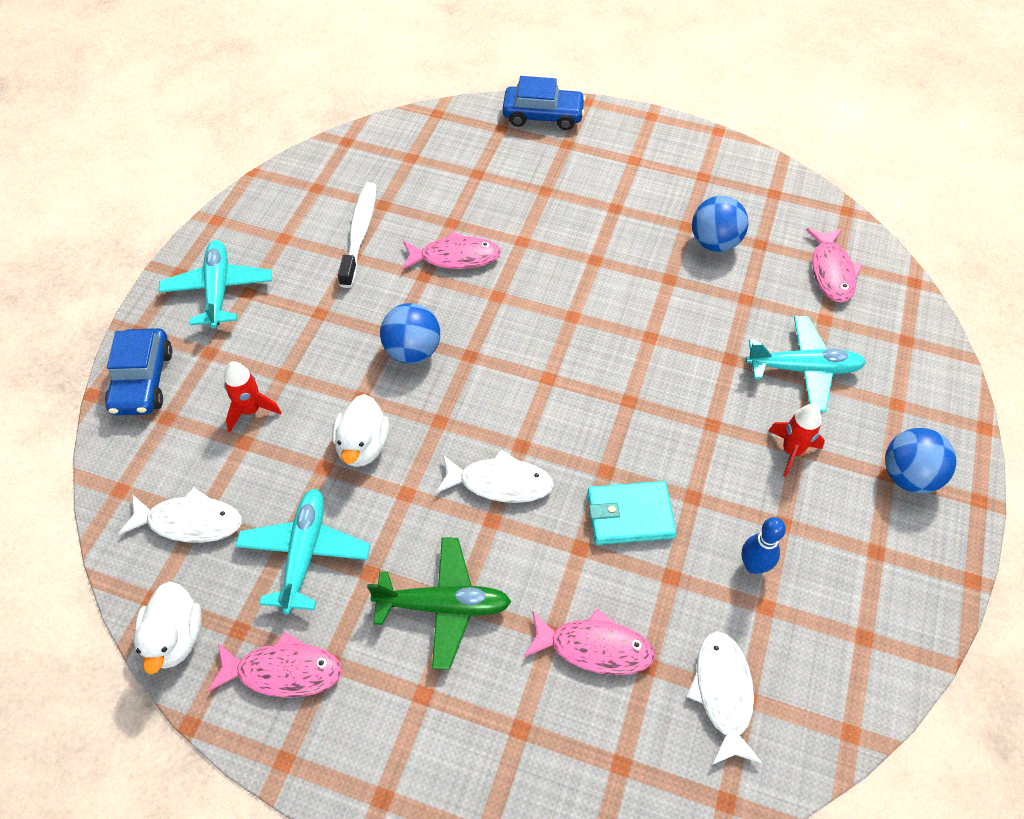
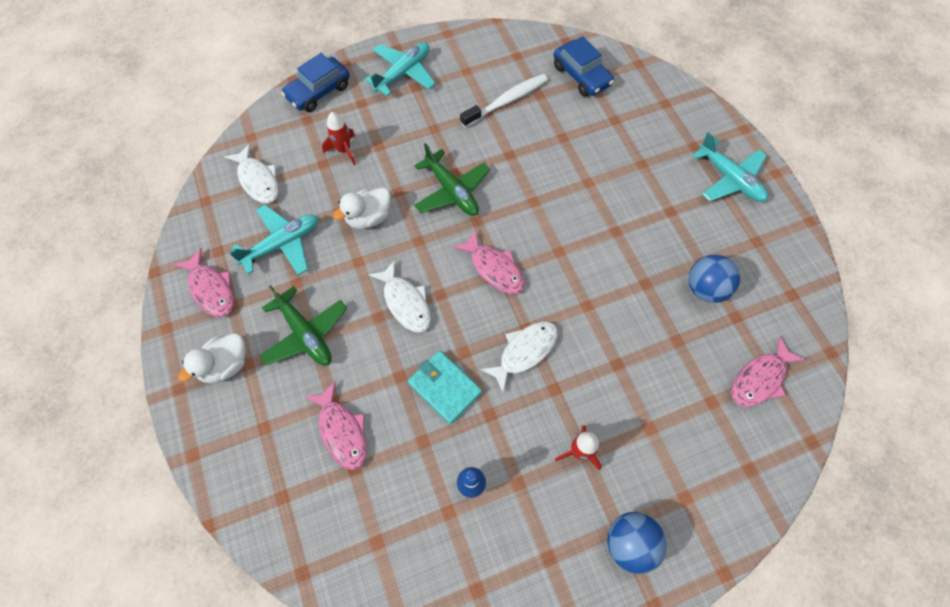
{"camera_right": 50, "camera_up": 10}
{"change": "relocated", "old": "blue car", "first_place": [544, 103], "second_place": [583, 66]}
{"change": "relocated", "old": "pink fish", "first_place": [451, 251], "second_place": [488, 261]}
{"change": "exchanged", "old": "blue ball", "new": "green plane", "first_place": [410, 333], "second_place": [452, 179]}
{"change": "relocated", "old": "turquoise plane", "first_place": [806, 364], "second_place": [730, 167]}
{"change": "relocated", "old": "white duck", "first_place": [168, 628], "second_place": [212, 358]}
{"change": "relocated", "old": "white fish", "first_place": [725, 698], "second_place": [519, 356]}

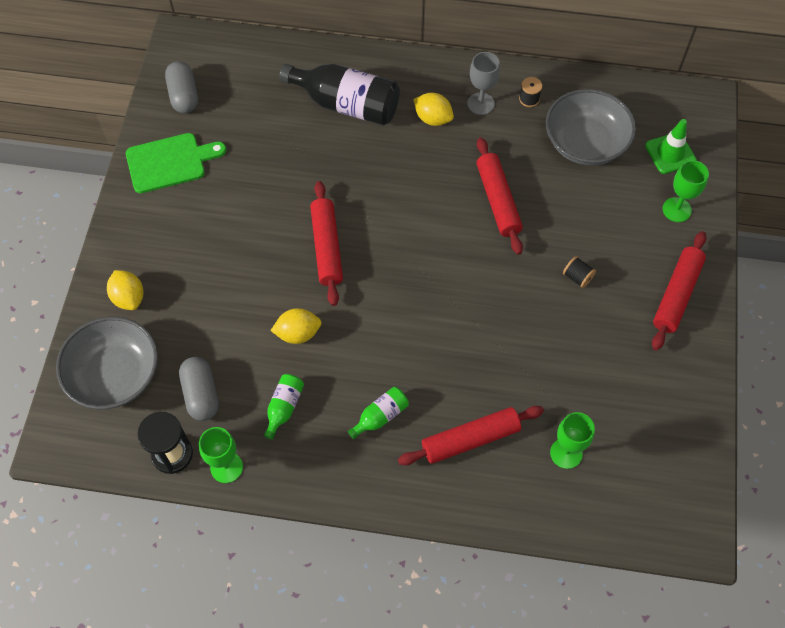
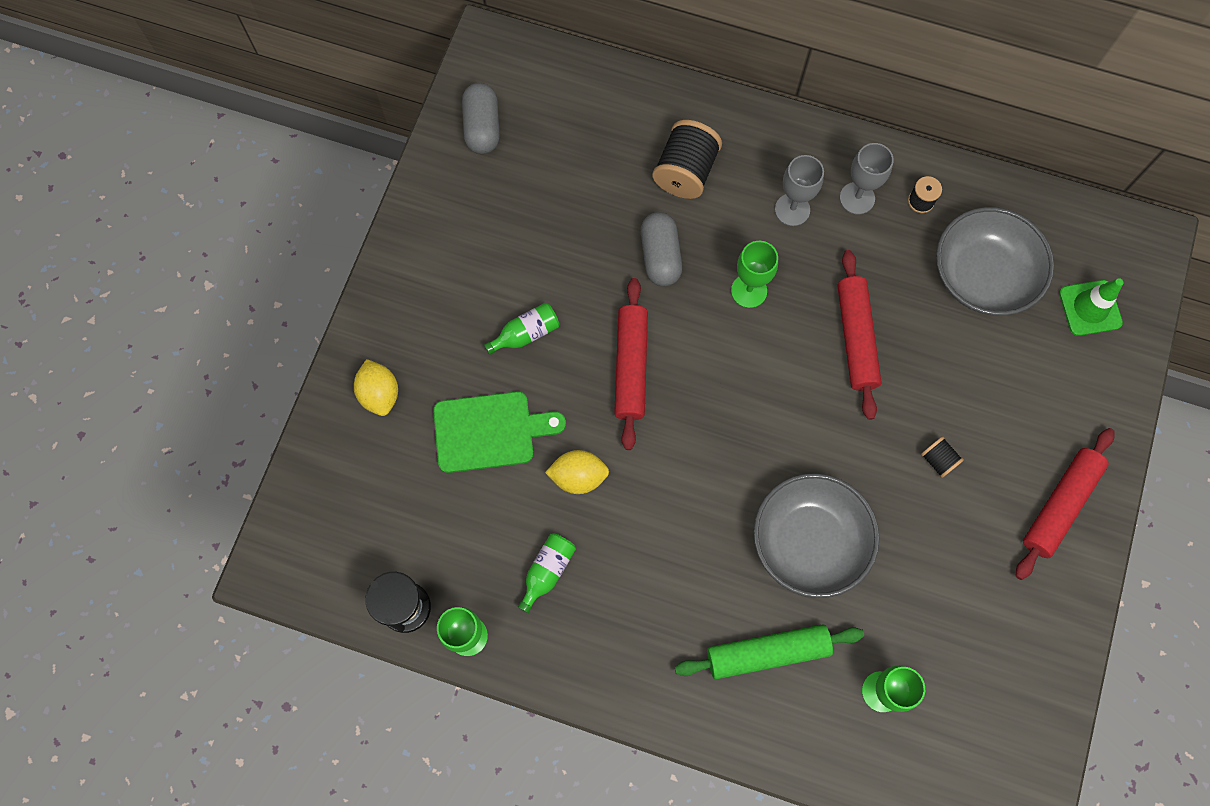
{"camera_right": 10, "camera_up": 10}
{"change": "exchanged", "old": "black bottle", "new": "black spool", "first_place": [339, 94], "second_place": [687, 159]}
{"change": "exchanged", "old": "yellow lemon", "new": "grey goblet", "first_place": [433, 109], "second_place": [799, 190]}
{"change": "relocated", "old": "green cutting board", "first_place": [176, 163], "second_place": [499, 432]}
{"change": "relocated", "old": "green goblet", "first_place": [686, 191], "second_place": [754, 274]}
{"change": "relocated", "old": "grey bowl", "first_place": [107, 362], "second_place": [816, 535]}
{"change": "relocated", "old": "grey capsule", "first_place": [199, 389], "second_place": [661, 249]}
{"change": "relocated", "old": "green bottle", "first_place": [378, 413], "second_place": [522, 329]}
{"change": "colour", "old": "red rolling pin", "new": "green rolling pin", "first_place": [471, 435], "second_place": [769, 651]}

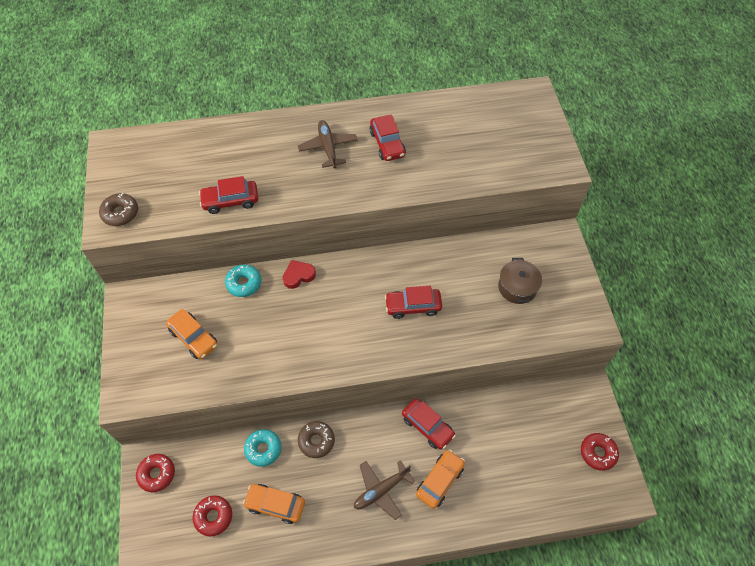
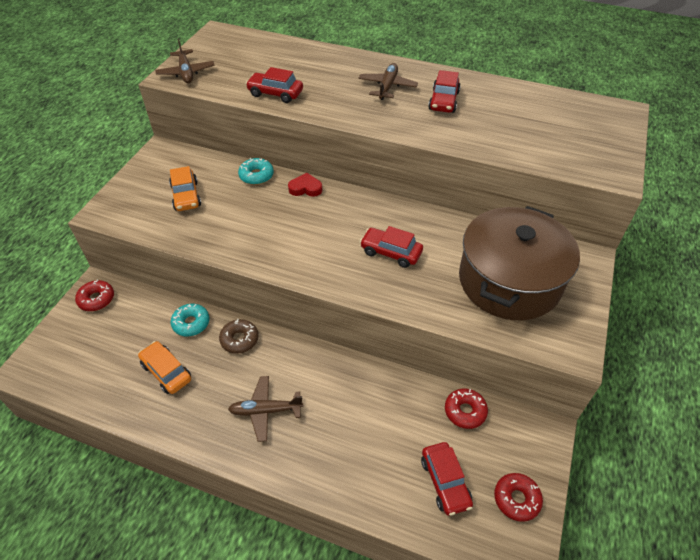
{"camera_right": 30, "camera_up": -10}
{"change": "exchanged", "old": "brown donut", "new": "brown plane", "first_place": [118, 209], "second_place": [185, 61]}
{"change": "size", "old": "brown pot", "first_place": [520, 281], "second_place": [519, 263], "factor": 2.27}
{"change": "relocated", "old": "red car", "first_place": [429, 424], "second_place": [447, 479]}
{"change": "missing", "old": "orange car", "first_place": [440, 479]}
{"change": "relocated", "old": "red donut", "first_place": [212, 516], "second_place": [466, 408]}

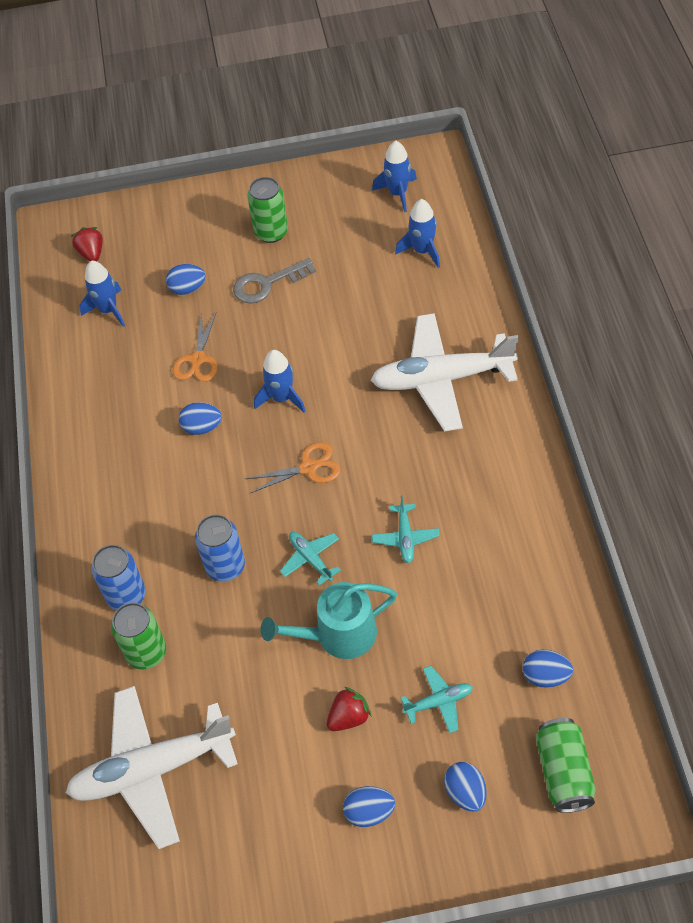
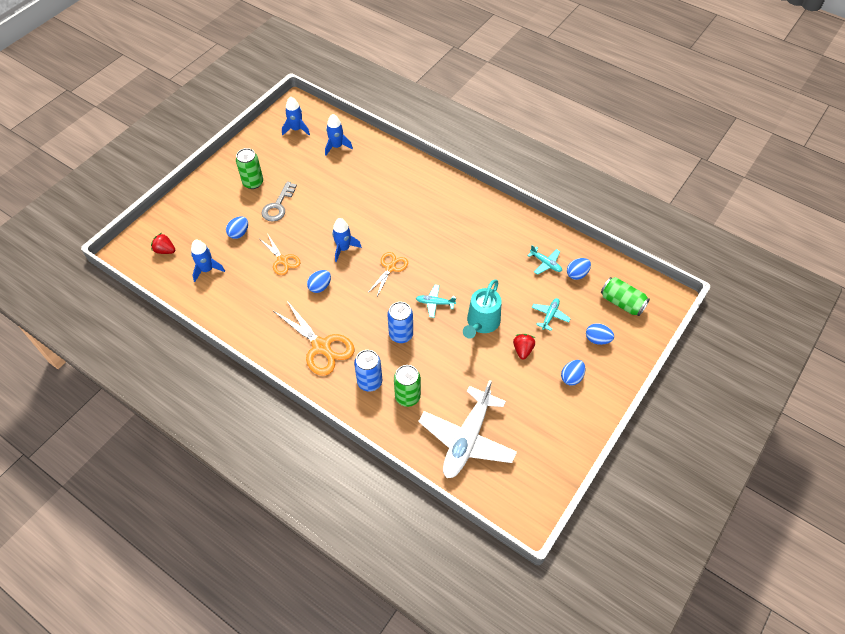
{"camera_right": -50, "camera_up": 0}
{"change": "missing", "old": "white plane", "first_place": [445, 372]}
{"change": "relocated", "old": "turquoise plane", "first_place": [406, 529], "second_place": [544, 260]}
{"change": "appeared", "new": "orange scissors", "second_place": [314, 338]}

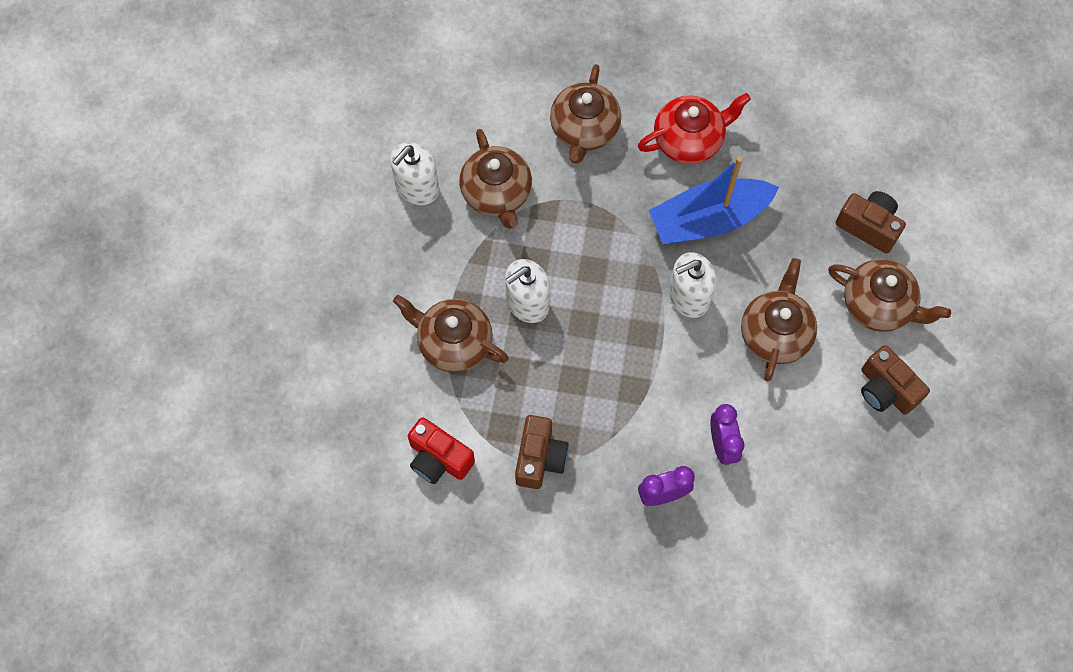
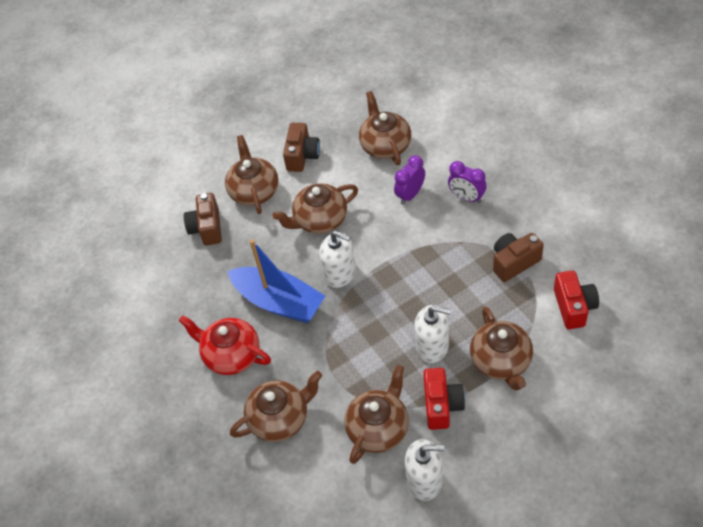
{"camera_right": -125, "camera_up": -15}
{"change": "appeared", "new": "brown teapot", "second_place": [385, 128]}
{"change": "appeared", "new": "red camera", "second_place": [444, 399]}

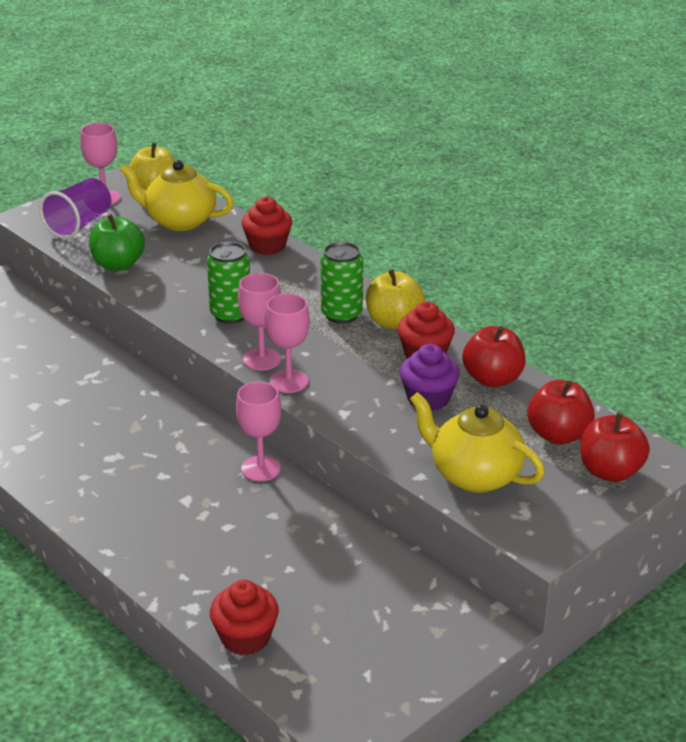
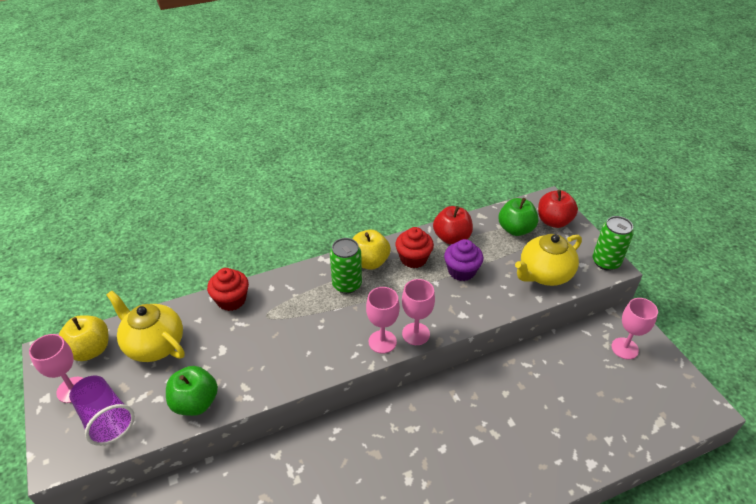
{"camera_right": -70, "camera_up": 10}
{"change": "spun", "old": "yellow teapot", "first_place": [177, 195], "second_place": [146, 326], "degrees": 90}
{"change": "relocated", "old": "green can", "first_place": [228, 283], "second_place": [613, 243]}
{"change": "colour", "old": "red apple", "new": "green apple", "first_place": [561, 412], "second_place": [519, 217]}
{"change": "relocated", "old": "pink goblet", "first_place": [258, 431], "second_place": [634, 328]}
{"change": "missing", "old": "red cupcake", "first_place": [244, 617]}

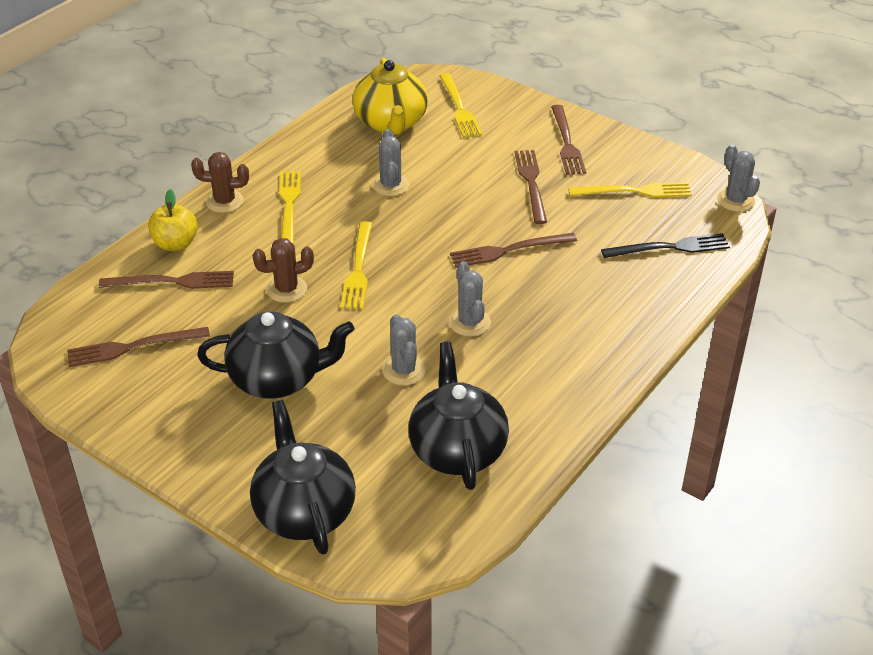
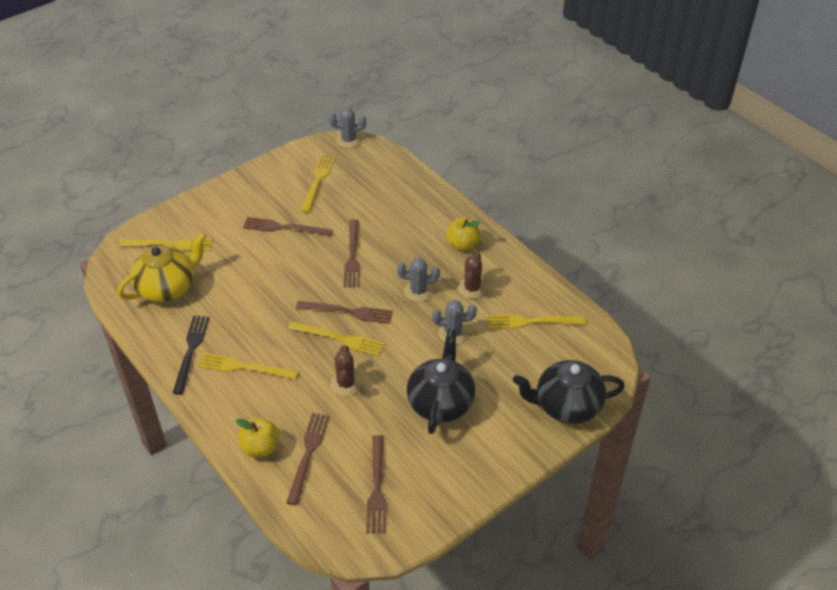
{"camera_right": -75, "camera_up": 5}
{"change": "spun", "old": "yellow teapot", "first_place": [390, 96], "second_place": [162, 266], "degrees": -45}
{"change": "relocated", "old": "brown fork", "first_place": [568, 140], "second_place": [344, 312]}
{"change": "missing", "old": "grey cactus", "first_place": [390, 162]}
{"change": "relocated", "old": "brown cactus", "first_place": [220, 182], "second_place": [472, 275]}
{"change": "relocated", "old": "black fork", "first_place": [665, 245], "second_place": [191, 355]}
{"change": "exchanged", "old": "black teapot", "new": "yellow fork", "first_place": [458, 415], "second_place": [537, 321]}
{"change": "appeared", "new": "yellow apple", "second_place": [463, 234]}

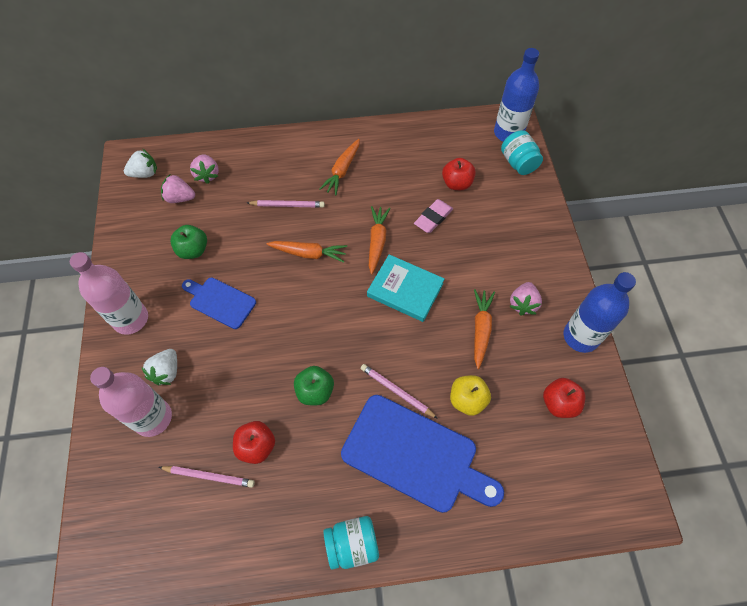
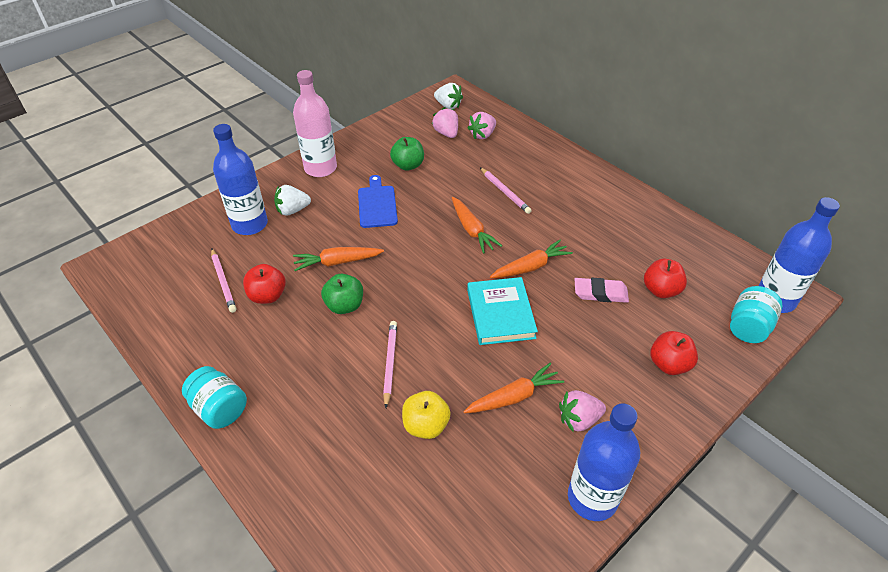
{"camera_right": 55, "camera_up": -15}
{"change": "relocated", "old": "orange carrot", "first_place": [339, 167], "second_place": [338, 259]}
{"change": "colour", "old": "pink bottle", "new": "blue bottle", "first_place": [131, 402], "second_place": [240, 179]}
{"change": "relocated", "old": "red apple", "first_place": [564, 398], "second_place": [674, 353]}
{"change": "missing", "old": "blue cutting board", "first_place": [422, 454]}

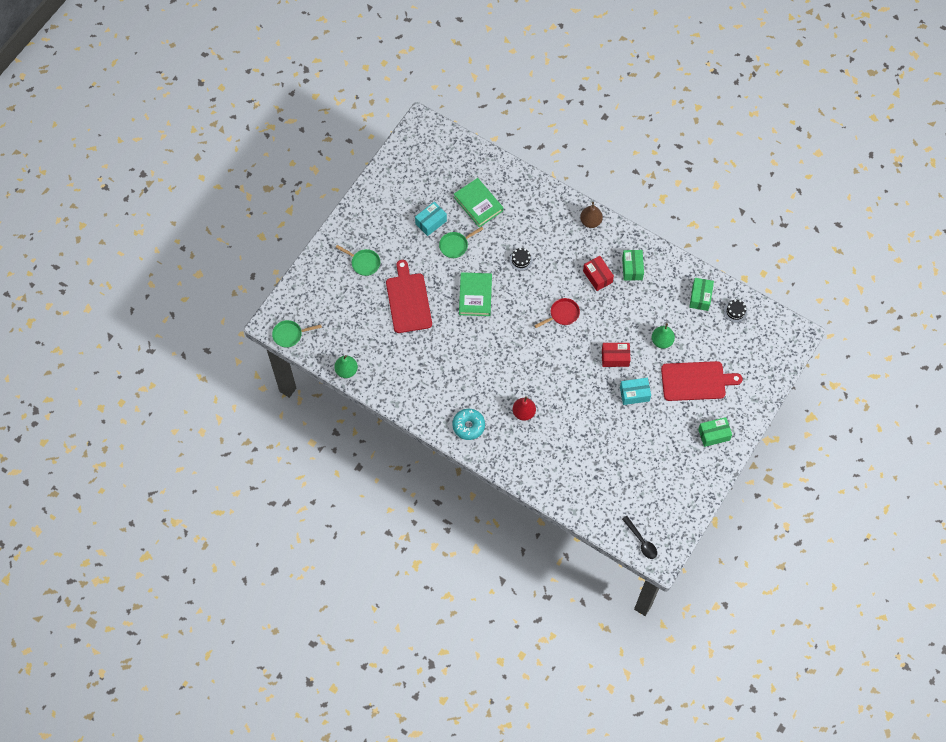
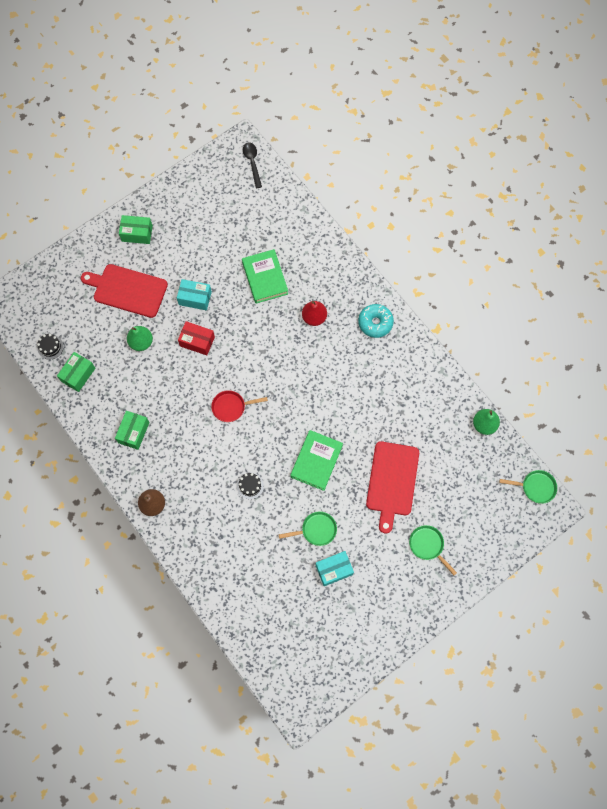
{"camera_right": -160, "camera_up": 5}
{"change": "relocated", "old": "green book", "first_place": [478, 202], "second_place": [265, 276]}
{"change": "missing", "old": "red box", "first_place": [598, 273]}

